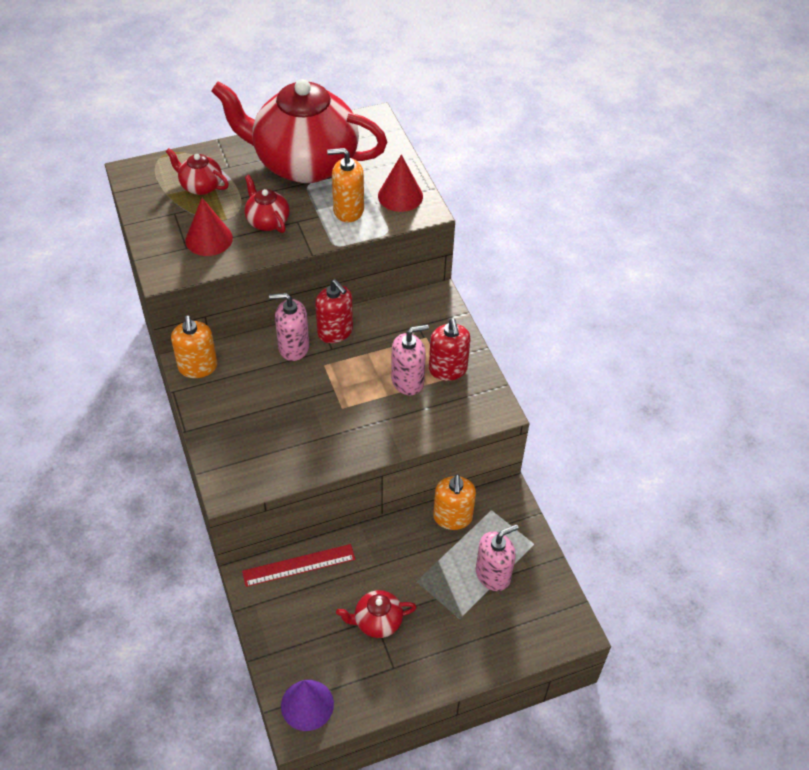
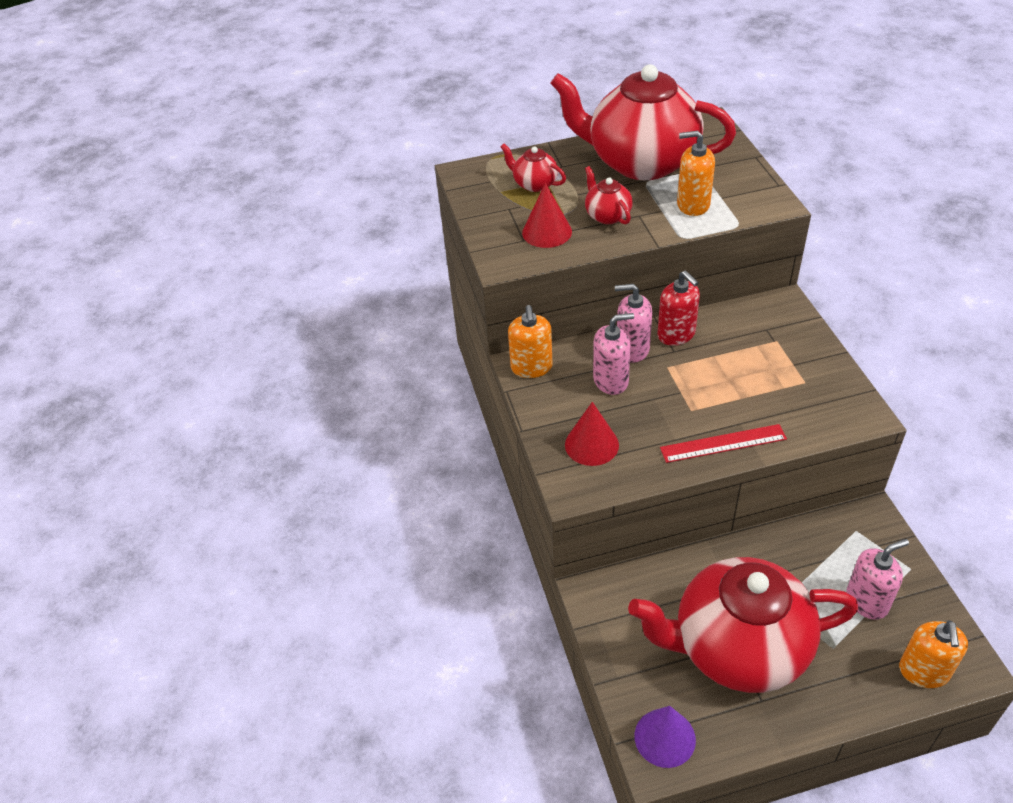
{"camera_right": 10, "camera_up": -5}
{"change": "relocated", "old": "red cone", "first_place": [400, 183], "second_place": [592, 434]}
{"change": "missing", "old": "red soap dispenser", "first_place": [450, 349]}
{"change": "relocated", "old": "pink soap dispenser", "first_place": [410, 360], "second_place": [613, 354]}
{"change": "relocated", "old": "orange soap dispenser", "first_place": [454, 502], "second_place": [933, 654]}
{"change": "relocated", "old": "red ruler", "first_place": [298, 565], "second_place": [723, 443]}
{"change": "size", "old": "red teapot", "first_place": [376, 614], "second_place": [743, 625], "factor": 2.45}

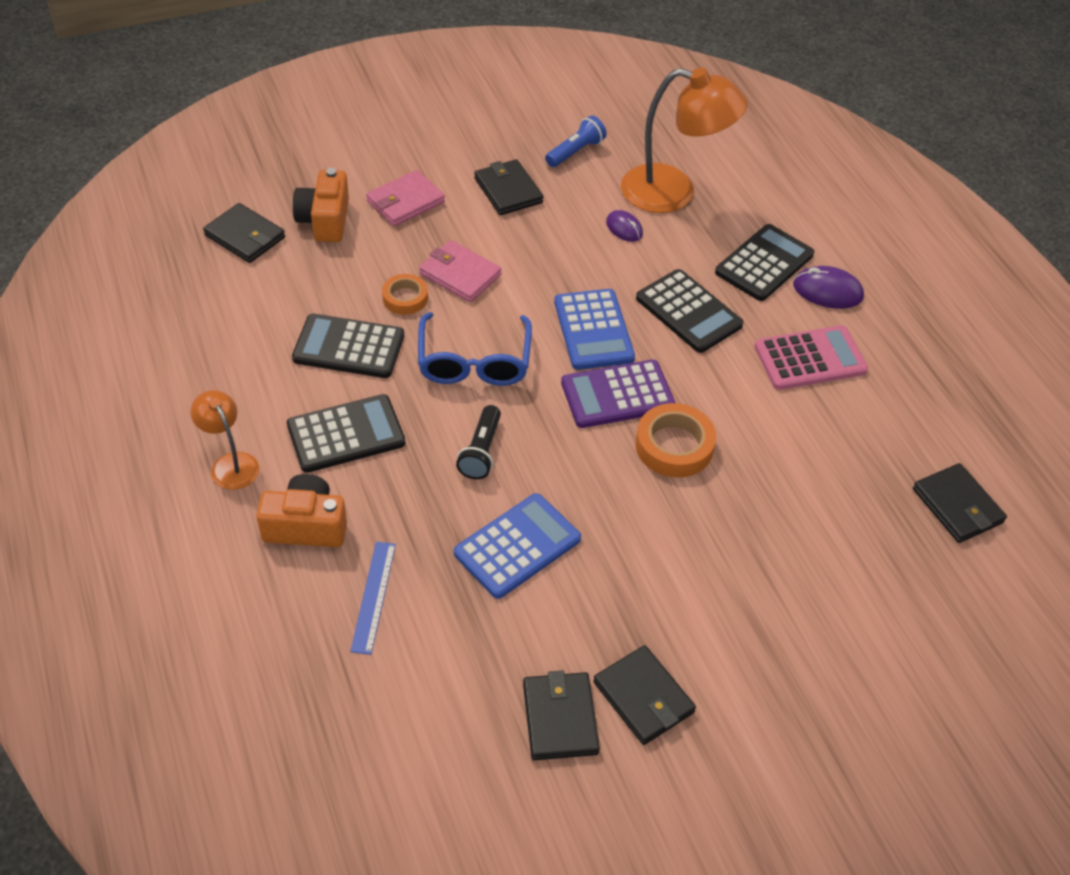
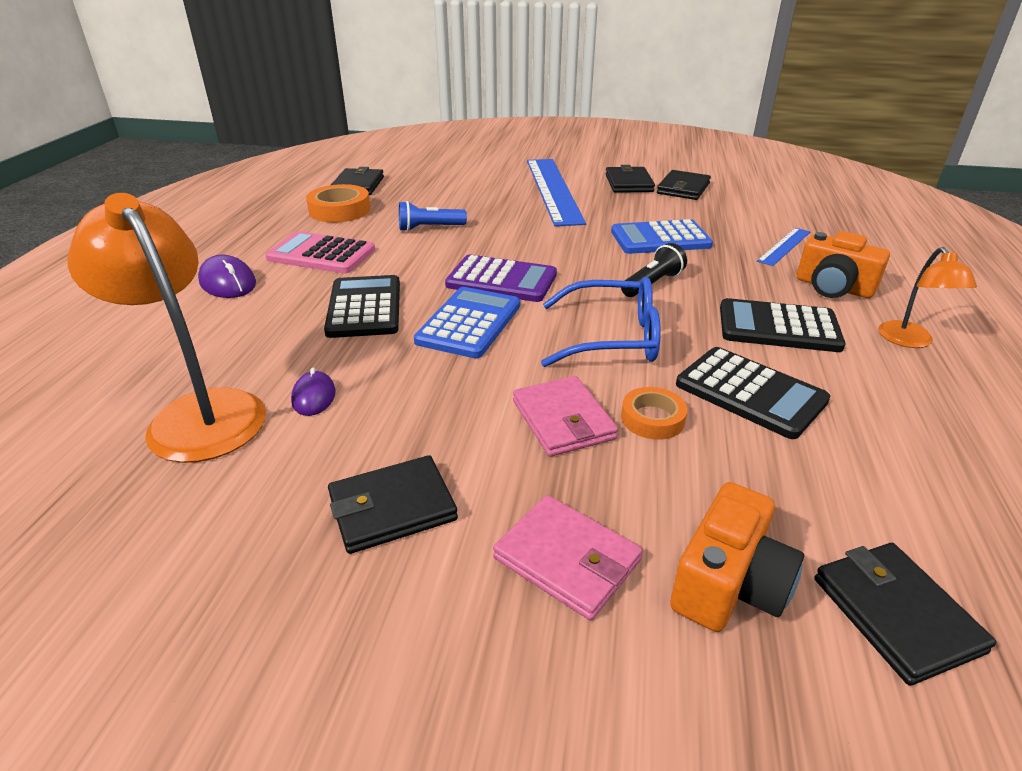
{"camera_right": -145, "camera_up": -15}
{"change": "relocated", "old": "blue flashlight", "first_place": [576, 141], "second_place": [433, 216]}
{"change": "spun", "old": "black wallet", "first_place": [508, 187], "second_place": [393, 504], "degrees": 60}
{"change": "spun", "old": "pink wallet", "first_place": [405, 198], "second_place": [568, 557], "degrees": 45}
{"change": "missing", "old": "black calculator", "first_place": [764, 262]}
{"change": "spun", "old": "blue glasses", "first_place": [475, 349], "second_place": [601, 322], "degrees": 60}
{"change": "relocated", "old": "orange tape", "first_place": [675, 440], "second_place": [338, 203]}
{"change": "appeared", "new": "blue ruler", "second_place": [556, 192]}

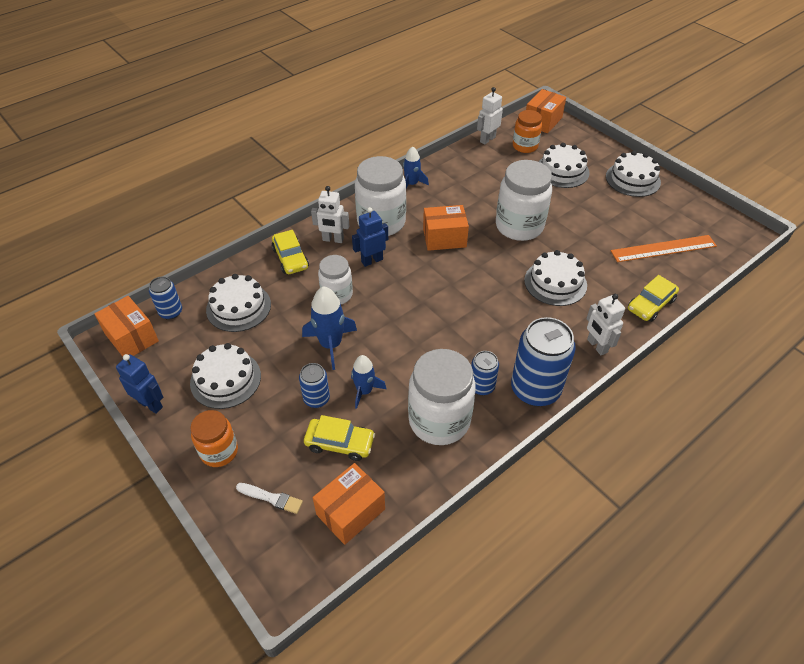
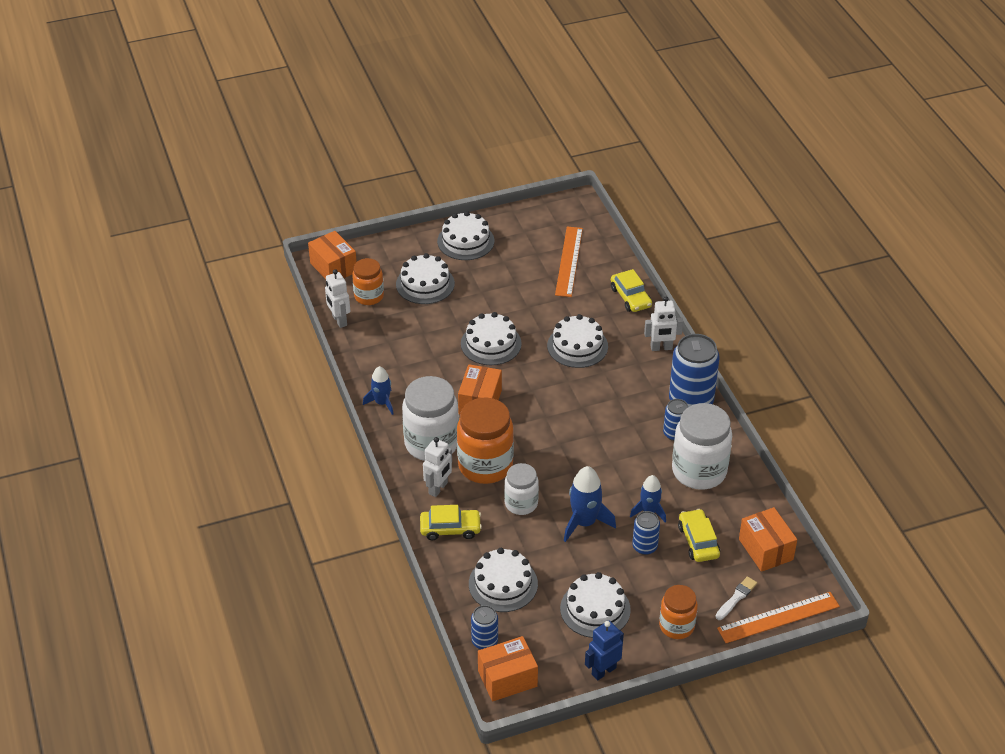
{"camera_right": -70, "camera_up": -5}
{"change": "exchanged", "old": "white jar", "new": "white cake", "first_place": [524, 200], "second_place": [491, 338]}
{"change": "exchanged", "old": "blue robot", "new": "orange jar", "first_place": [370, 237], "second_place": [485, 441]}
{"change": "spun", "old": "yellow car", "first_place": [339, 438], "second_place": [699, 535], "degrees": -45}
{"change": "appeared", "new": "orange ruler", "second_place": [778, 617]}

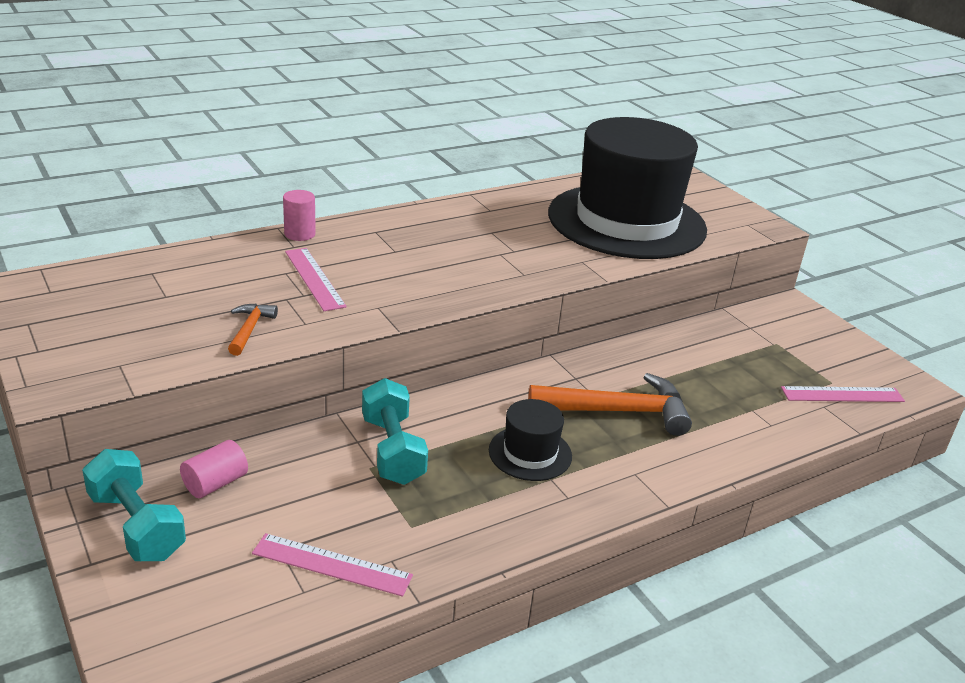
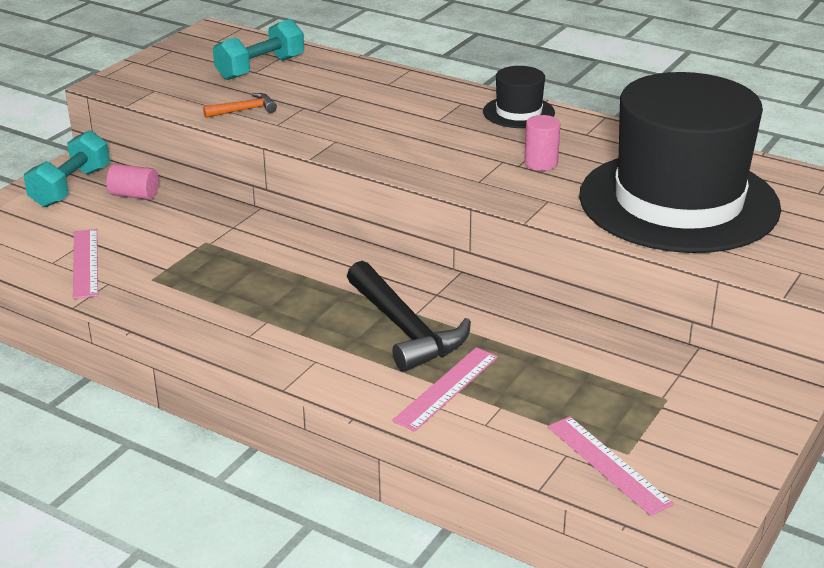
{"camera_right": 65, "camera_up": 0}
{"change": "relocated", "old": "pink cylinder", "first_place": [299, 215], "second_place": [542, 143]}
{"change": "relocated", "old": "pink ruler", "first_place": [316, 279], "second_place": [445, 389]}
{"change": "colour", "old": "orange hammer", "new": "black hammer", "first_place": [610, 404], "second_place": [409, 316]}
{"change": "relocated", "old": "turquoise dumbbell", "first_place": [395, 431], "second_place": [258, 49]}
{"change": "relocated", "old": "black hat", "first_place": [530, 440], "second_place": [519, 97]}

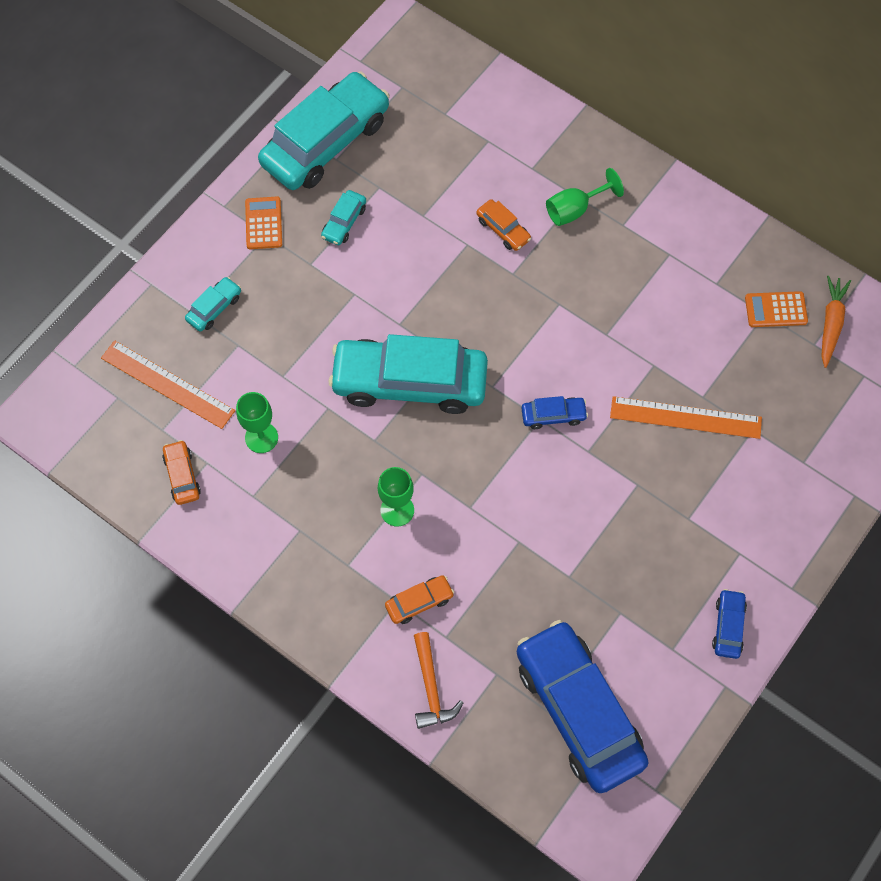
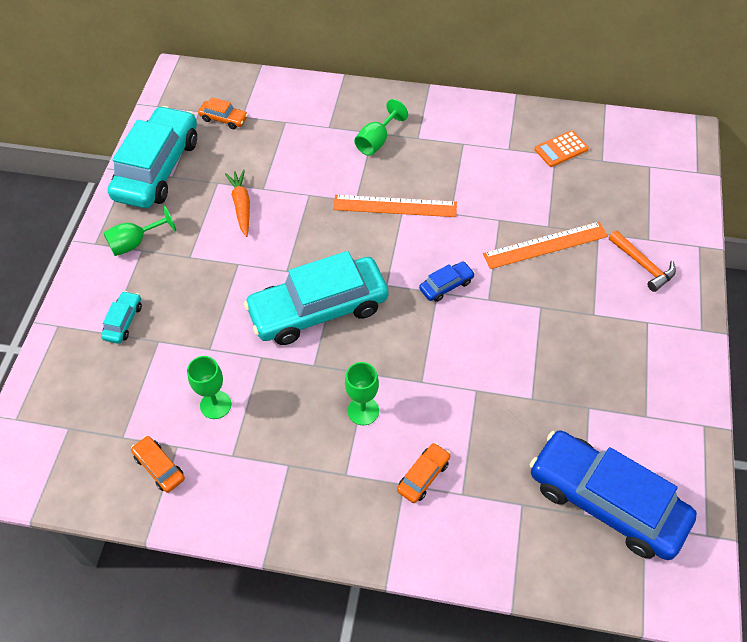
{"camera_right": -25, "camera_up": -10}
{"change": "missing", "old": "turquoise car", "first_place": [343, 217]}
{"change": "exchanged", "old": "orange calculator", "new": "green goblet", "first_place": [263, 223], "second_place": [139, 231]}
{"change": "relocated", "old": "orange car", "first_place": [503, 225], "second_place": [223, 113]}
{"change": "relocated", "old": "orange carrot", "first_place": [836, 322], "second_place": [237, 203]}
{"change": "relocated", "old": "orange ruler", "first_place": [168, 384], "second_place": [395, 206]}
{"change": "missing", "old": "blue car", "first_place": [729, 624]}
{"change": "relocated", "old": "orange hammer", "first_place": [438, 680], "second_place": [642, 261]}

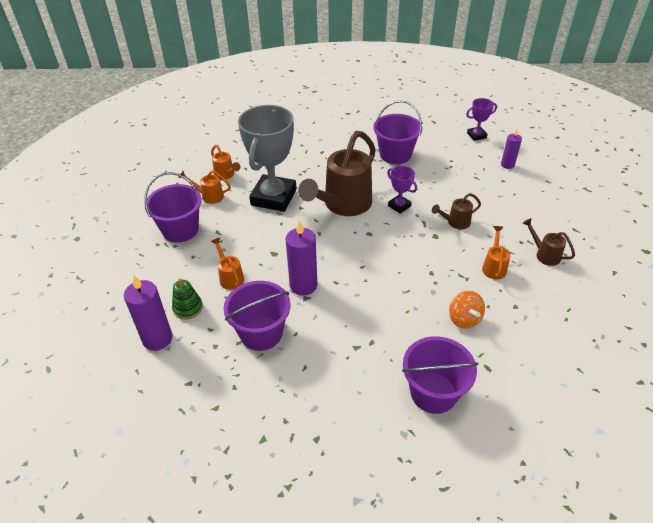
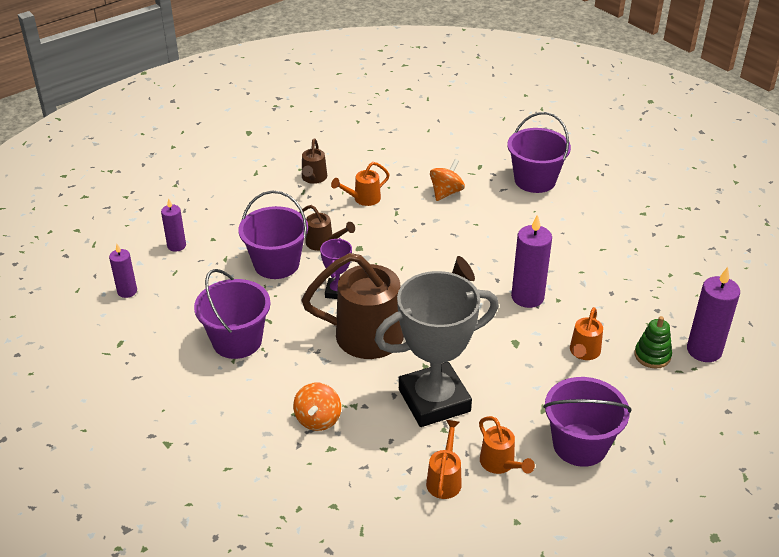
{"camera_right": -130, "camera_up": -5}
{"change": "exchanged", "old": "purple trophy", "new": "purple candle", "first_place": [481, 119], "second_place": [123, 271]}
{"change": "relocated", "old": "purple bucket", "first_place": [257, 316], "second_place": [273, 235]}
{"change": "appeared", "new": "orange spinning top", "second_place": [317, 407]}

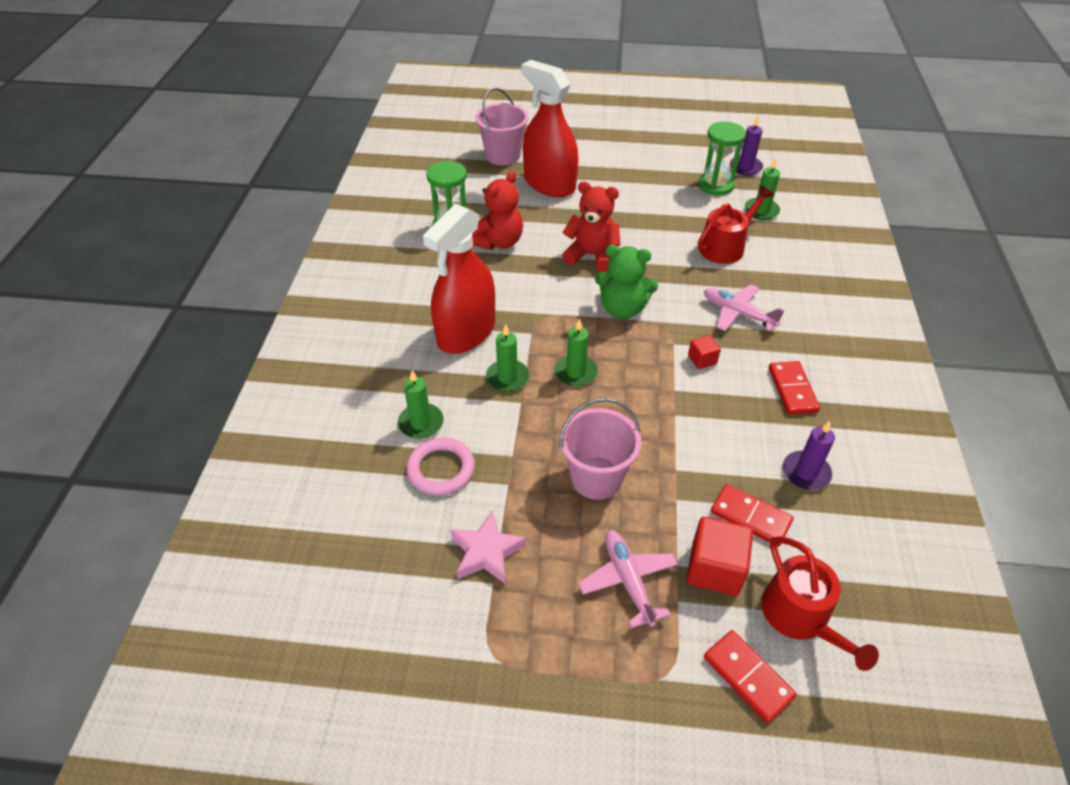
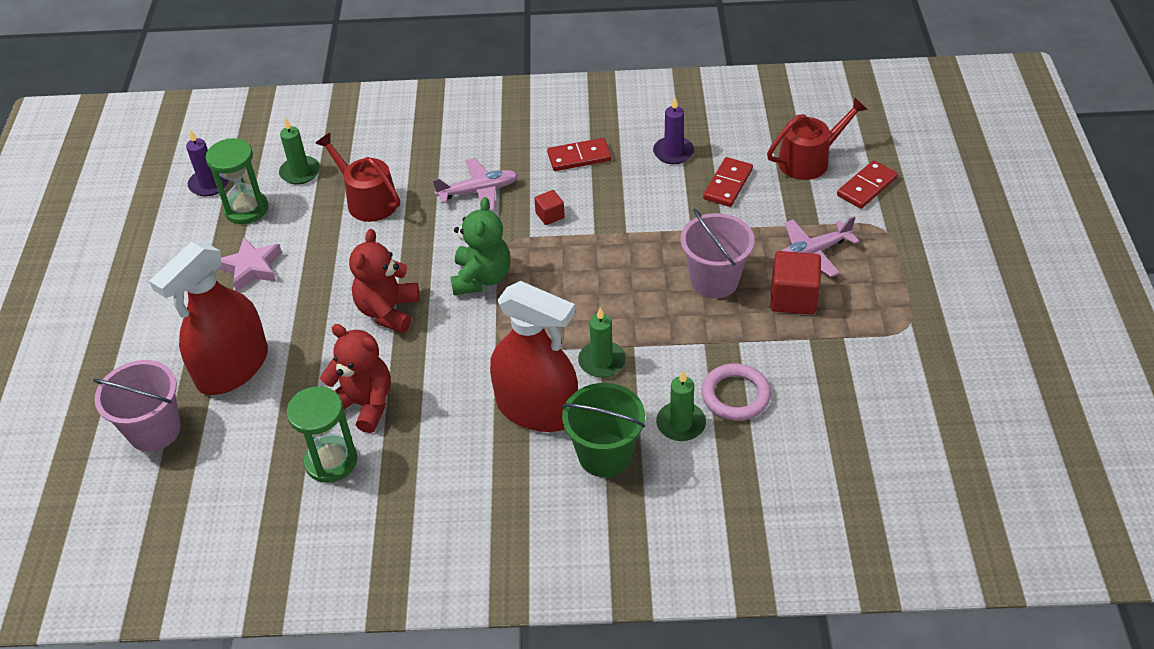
{"camera_right": -95, "camera_up": 0}
{"change": "spun", "old": "pink plane", "first_place": [744, 307], "second_place": [475, 184], "degrees": -135}
{"change": "missing", "old": "green candle", "first_place": [576, 352]}
{"change": "relocated", "old": "pink star", "first_place": [488, 547], "second_place": [250, 264]}
{"change": "relocated", "old": "red cube", "first_place": [720, 556], "second_place": [795, 283]}
{"change": "appeared", "new": "green bucket", "second_place": [603, 430]}

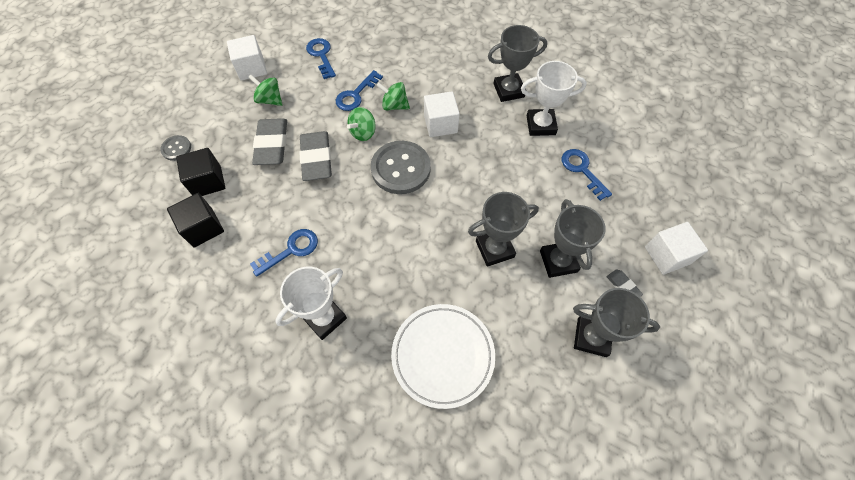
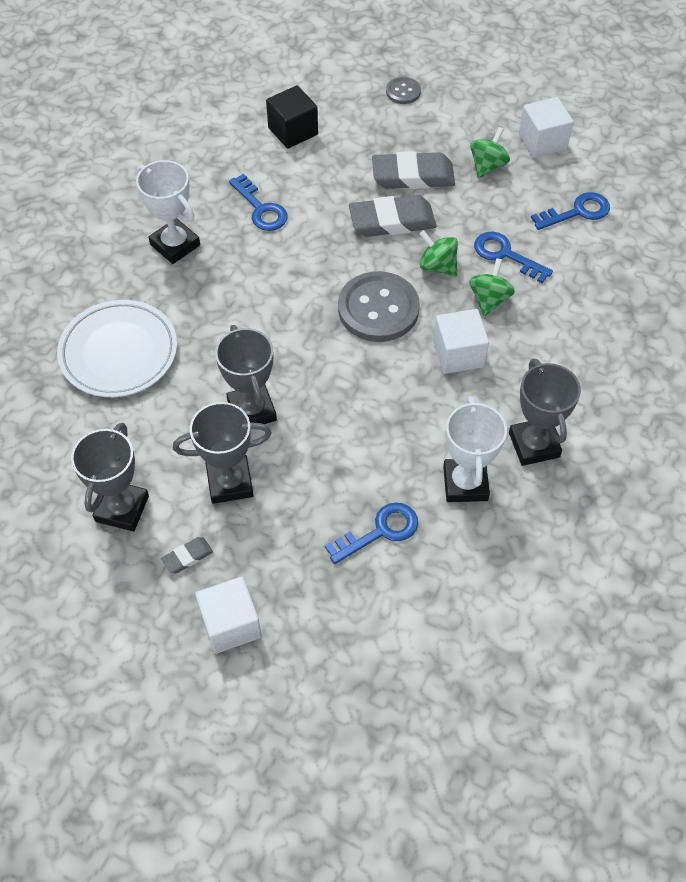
{"camera_right": 90, "camera_up": -5}
{"change": "missing", "old": "black cube", "first_place": [200, 172]}

